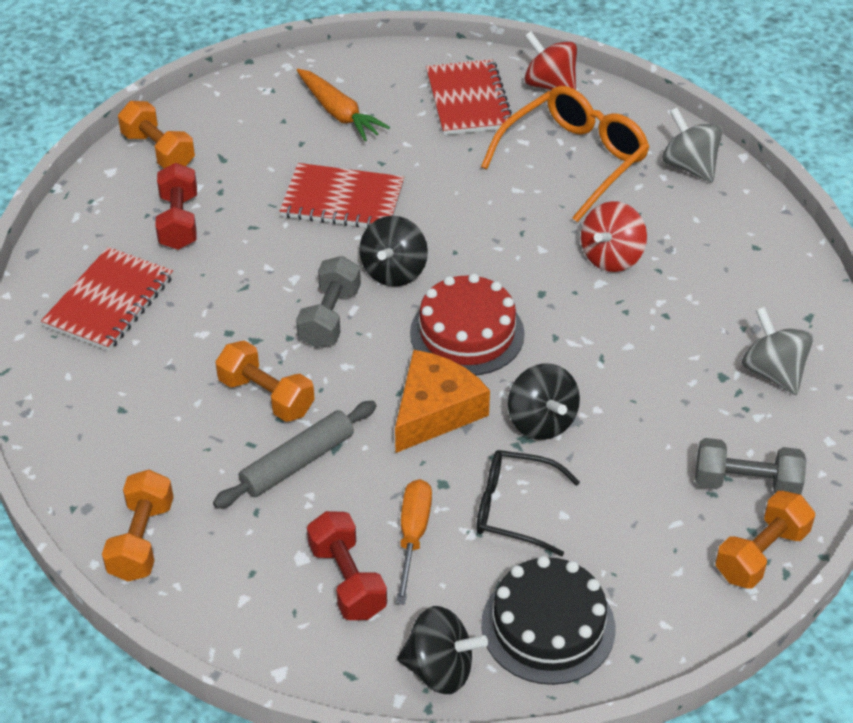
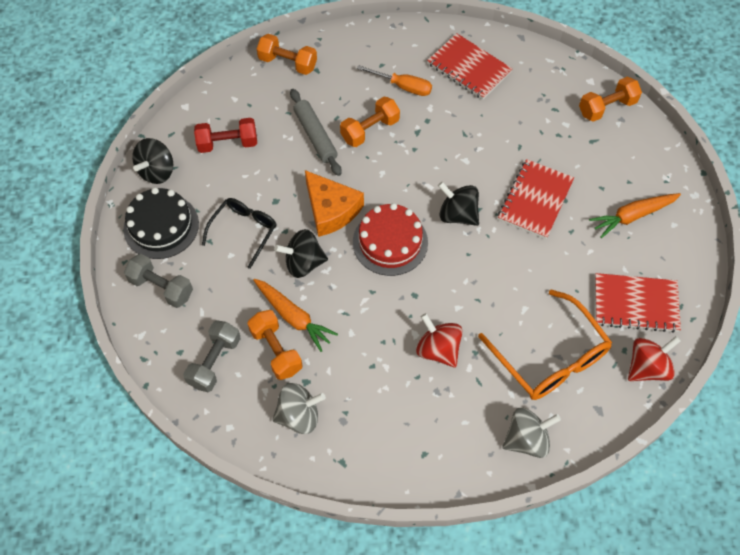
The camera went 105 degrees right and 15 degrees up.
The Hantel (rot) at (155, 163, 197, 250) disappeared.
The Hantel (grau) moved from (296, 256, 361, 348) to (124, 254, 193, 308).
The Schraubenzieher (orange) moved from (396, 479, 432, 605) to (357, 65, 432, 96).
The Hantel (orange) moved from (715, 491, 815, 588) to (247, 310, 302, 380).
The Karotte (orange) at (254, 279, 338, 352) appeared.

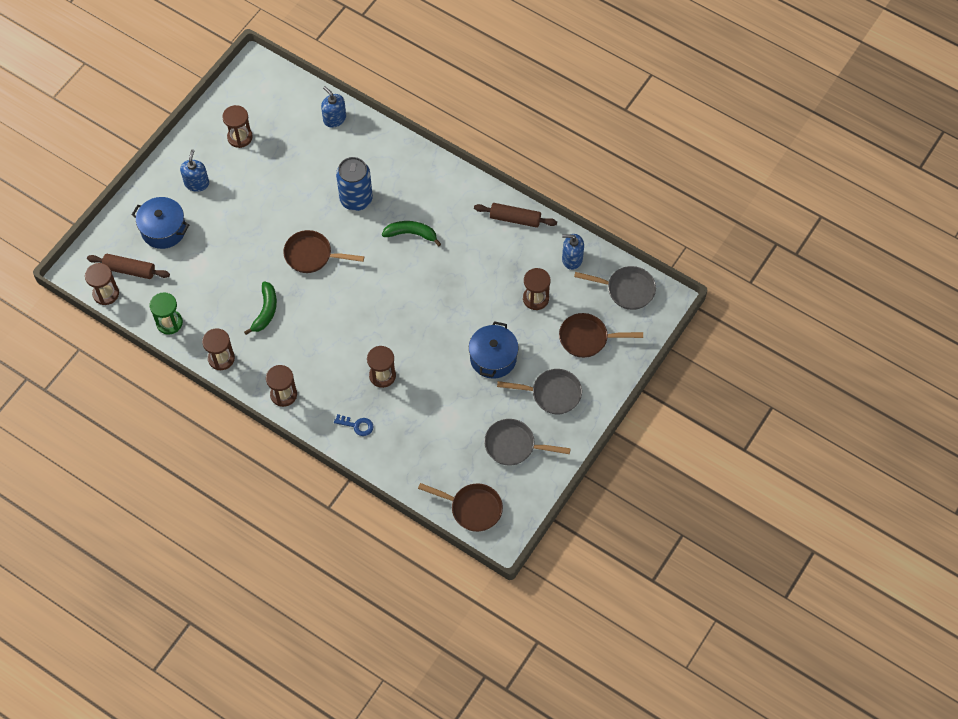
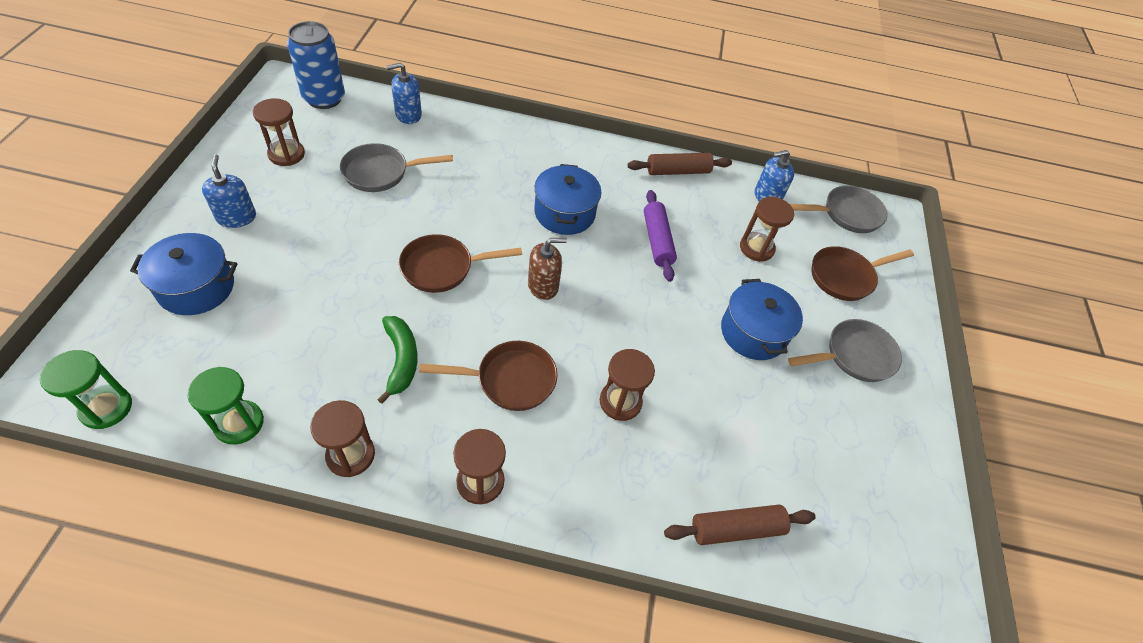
The camera went 30 degrees left and 10 degrees down.
The Sanduhr (braun) at (85, 263, 119, 305) became the Sanduhr (grün) at (40, 350, 132, 429).
The Nudelholz (braun) moved from (87, 254, 170, 279) to (664, 505, 816, 545).
The Seifenspender (blau) at (321, 86, 346, 128) turned 45 degrees counterclockwise.
The Schlüssel (blau) at (334, 414, 373, 436) disappeared.
The Dose (blau) moved from (336, 157, 373, 211) to (287, 21, 345, 109).
The Banane (grün) at (382, 221, 441, 246) was replaced by the Kochtopf (blau) at (534, 164, 602, 235).
The Pfanne (braun) moved from (418, 483, 503, 532) to (419, 341, 557, 411).
The Pfanne (grau) moved from (484, 419, 571, 466) to (340, 143, 453, 192).
The Seifenspender (braun) at (528, 238, 567, 300) appeared.
The Nudelholz (lila) at (644, 190, 677, 282) appeared.

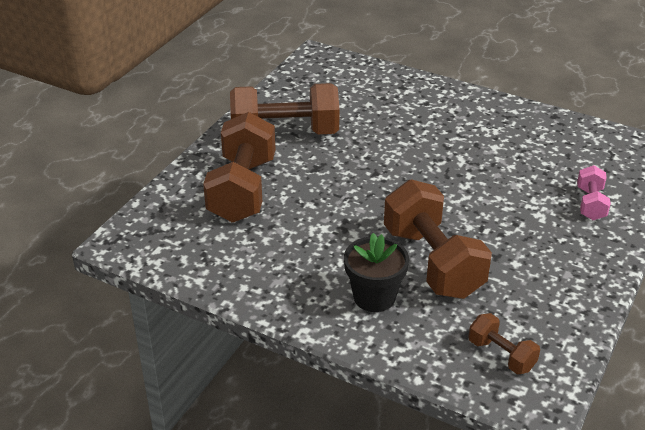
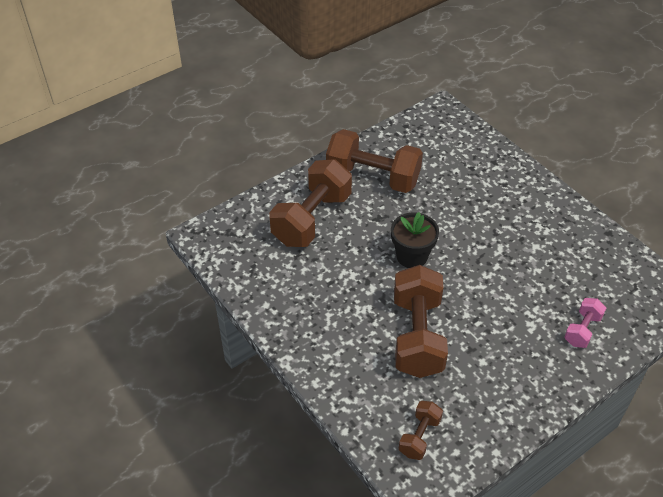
The camera went 25 degrees right and 10 degrees up.
The Blumentopf (schwarz) moved from (344, 233, 409, 312) to (391, 212, 439, 268).
The Hantel (braun) at (468, 313, 540, 374) turned 45 degrees clockwise.

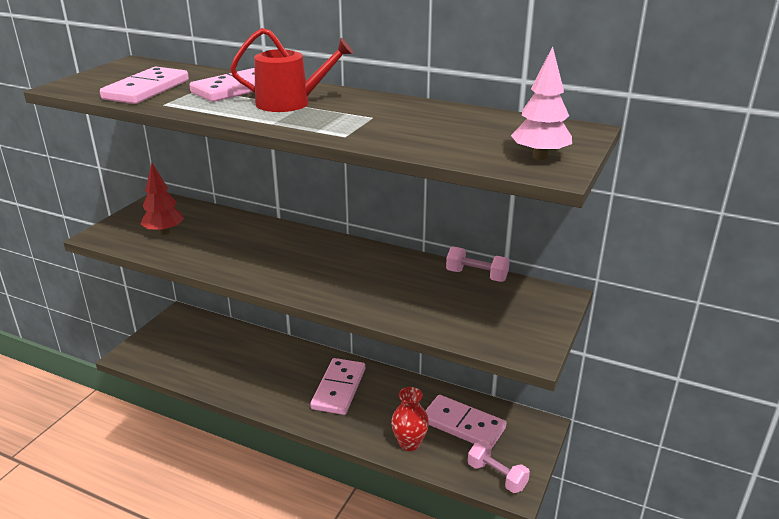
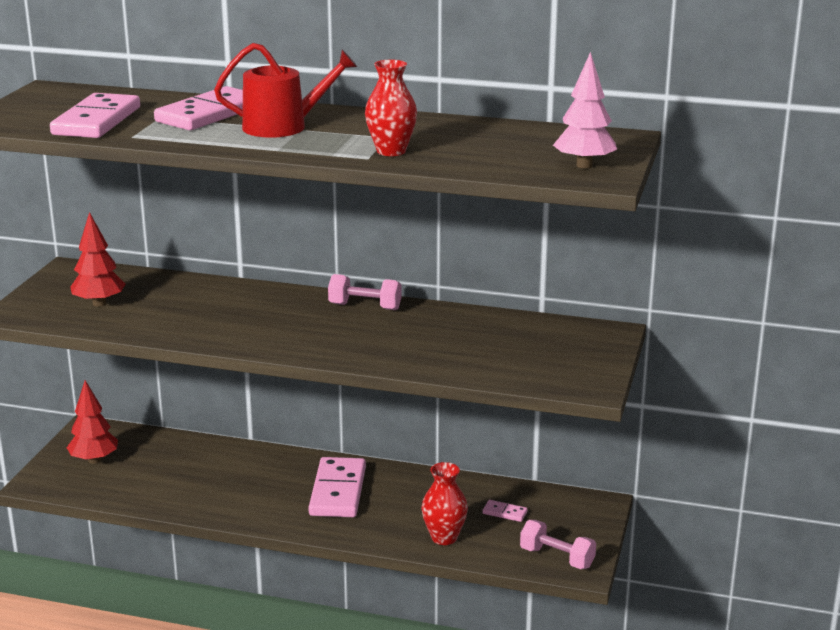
The camera went 10 degrees left and 5 degrees down.
The Dominostein (rosa) at (425, 395, 506, 449) changed to 0.43 times the size.
The Hantel (rosa) moved from (446, 247, 510, 282) to (328, 274, 402, 310).
The Baum (rot) at (67, 380, 118, 464) appeared.
The Vase (rot) at (365, 60, 417, 156) appeared.

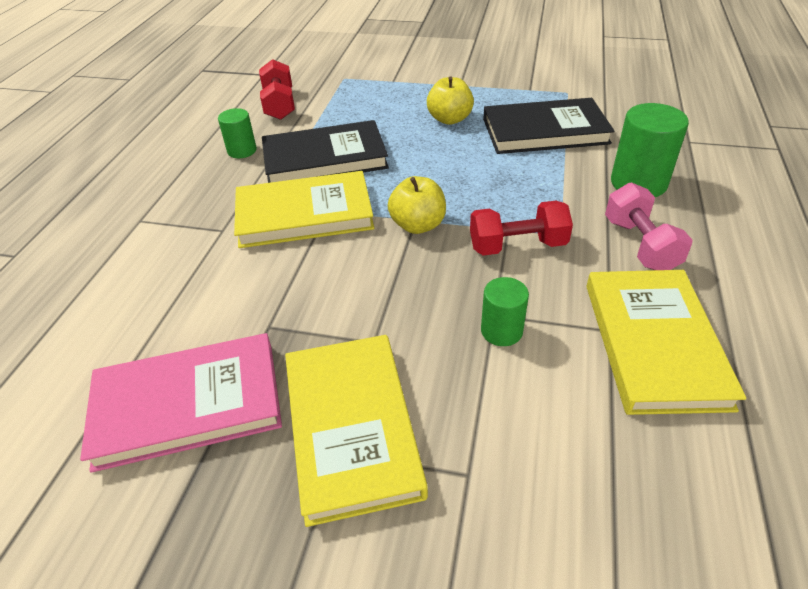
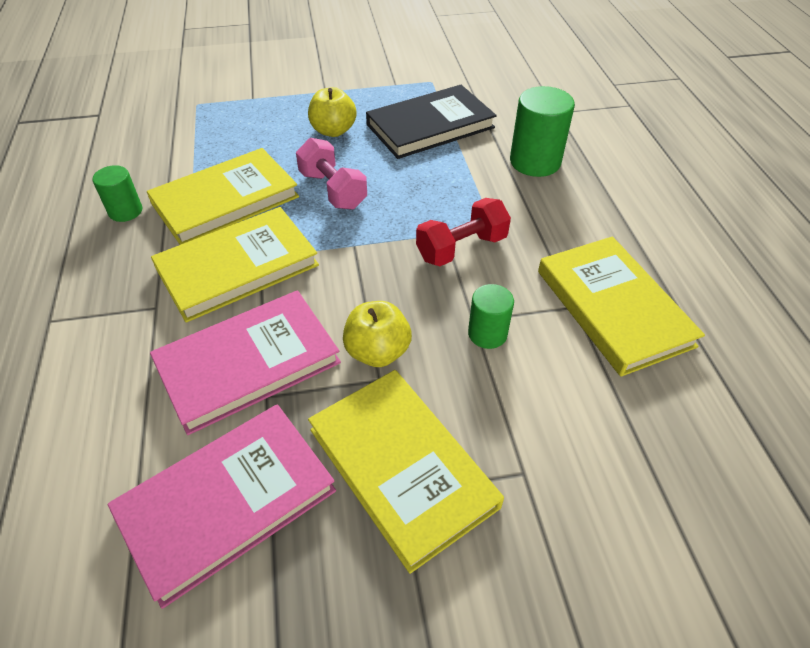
The camera went 25 degrees left and 5 degrees up.
The Hantel (rot) at (259, 59, 295, 120) disappeared.
The Buch (schwarz) at (262, 120, 389, 183) became the Buch (gelb) at (147, 148, 299, 245).
The Apfel (gelb) moved from (388, 176, 446, 234) to (343, 301, 412, 367).
The Hantel (rosa) moved from (605, 182, 693, 270) to (296, 138, 367, 210).
The Buch (rosa) at (150, 290, 341, 435) appeared.

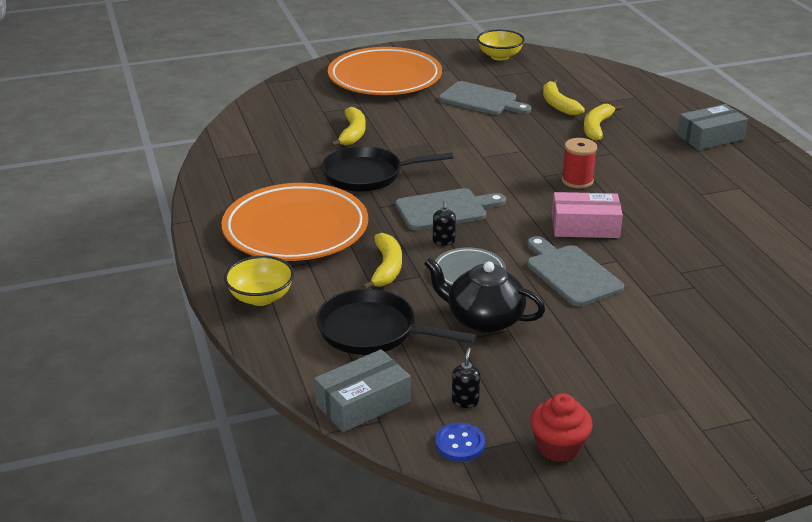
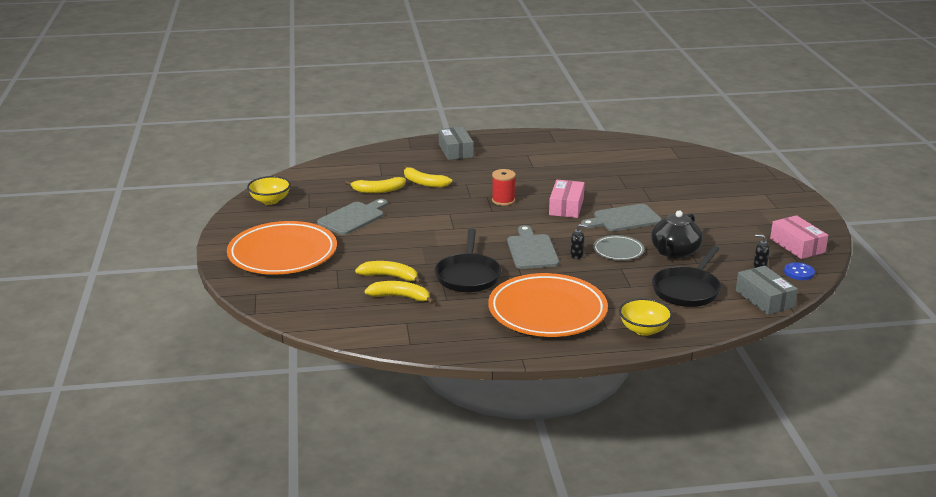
The camera went 80 degrees left and 5 degrees down.
The Banane (gelb) moved from (362, 233, 402, 289) to (365, 281, 435, 304).
The Muffin (rot) at (530, 393, 593, 462) was replaced by the Schachtel (rosa) at (770, 215, 828, 259).

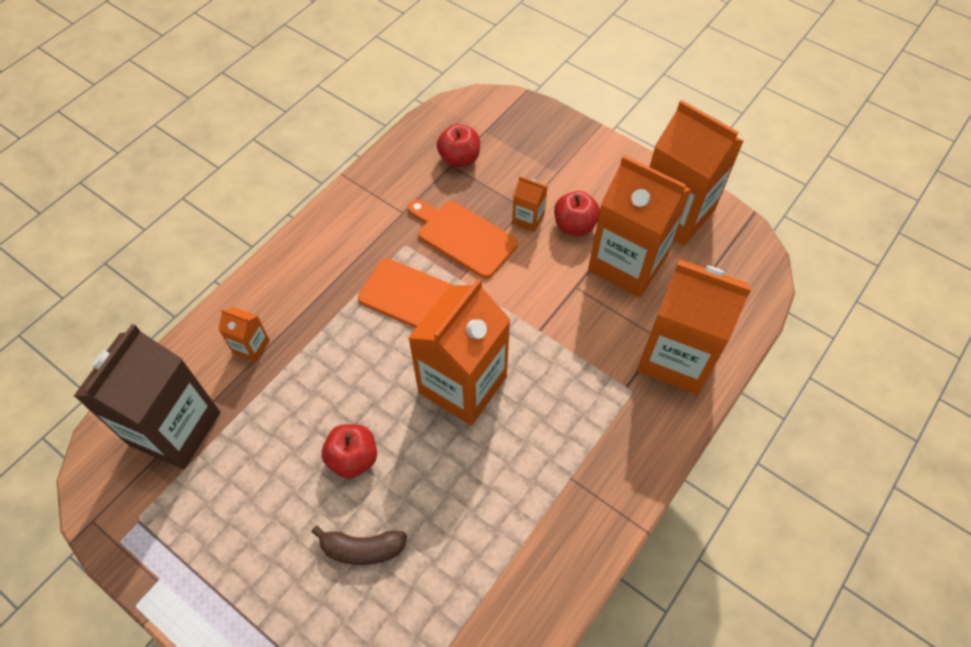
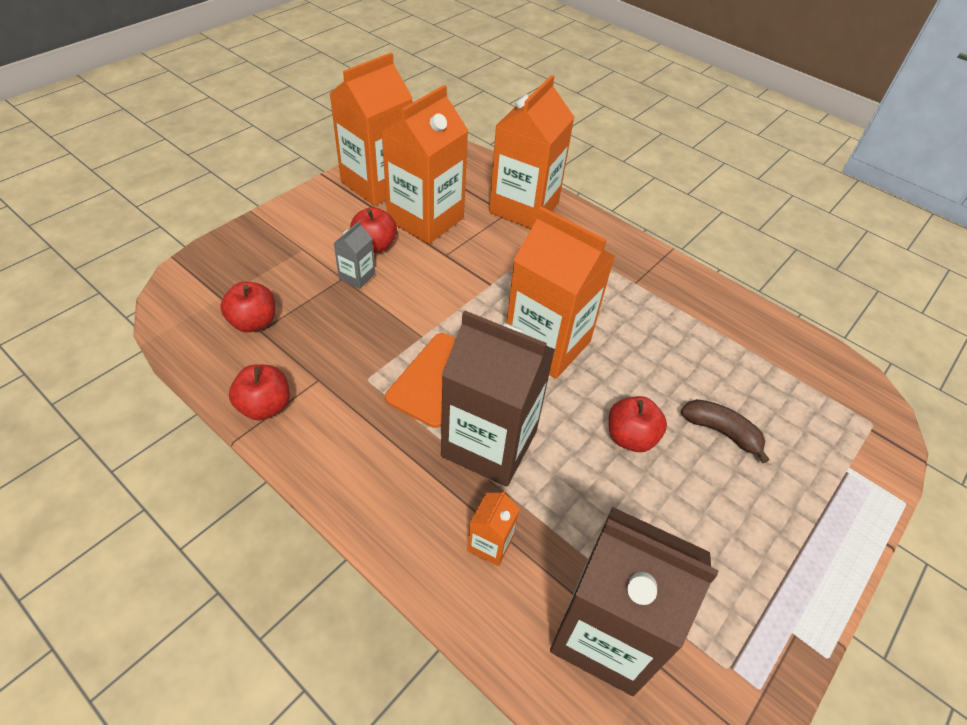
The camera went 90 degrees left and 10 degrees down.
The Banane (braun) at (311, 526, 407, 565) turned 60 degrees counterclockwise.
The Schneidebrett (orange) at (408, 200, 518, 278) disappeared.
The Getränkekarton (orange) at (512, 176, 548, 232) became the Getränkekarton (grau) at (334, 221, 375, 289).
The Apfel (rot) at (229, 364, 290, 421) appeared.
The Getränkekarton (braun) at (441, 310, 555, 487) appeared.

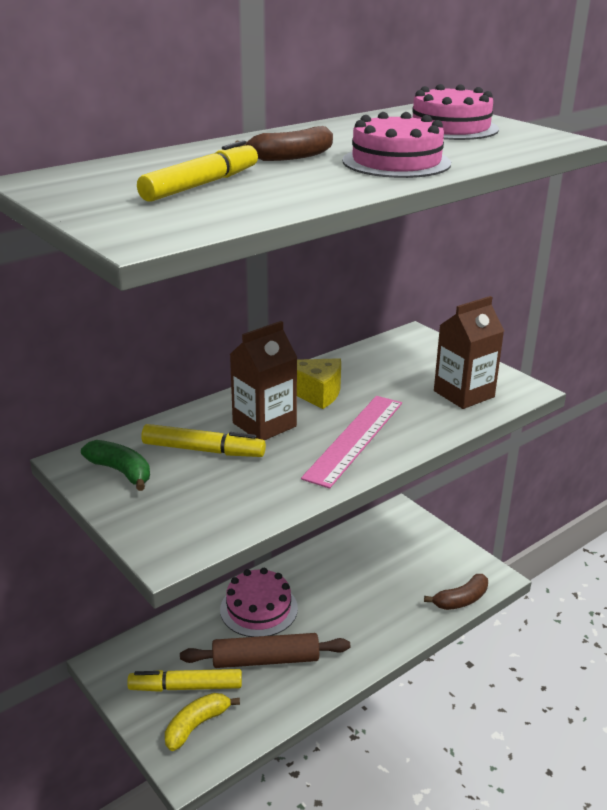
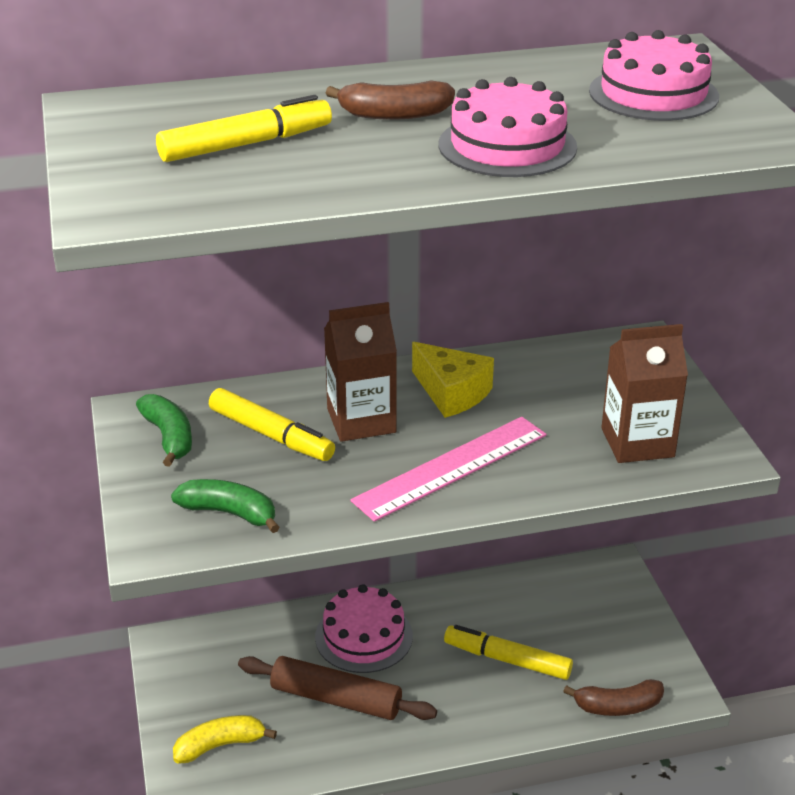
The camera went 25 degrees right and 5 degrees up.
The Filzstift (gelb) moved from (127, 669, 242, 692) to (444, 625, 573, 680).
The Banane (grün) at (171, 479, 280, 533) appeared.

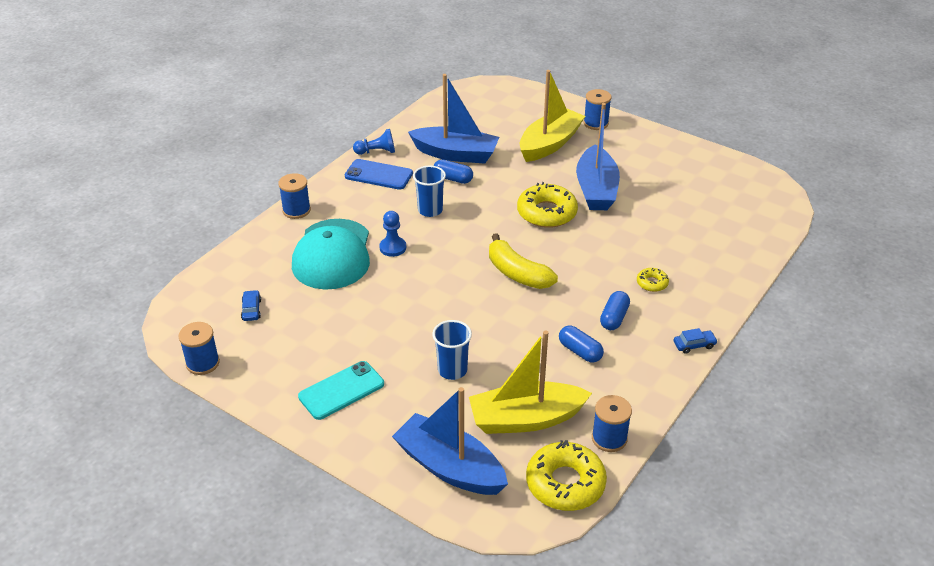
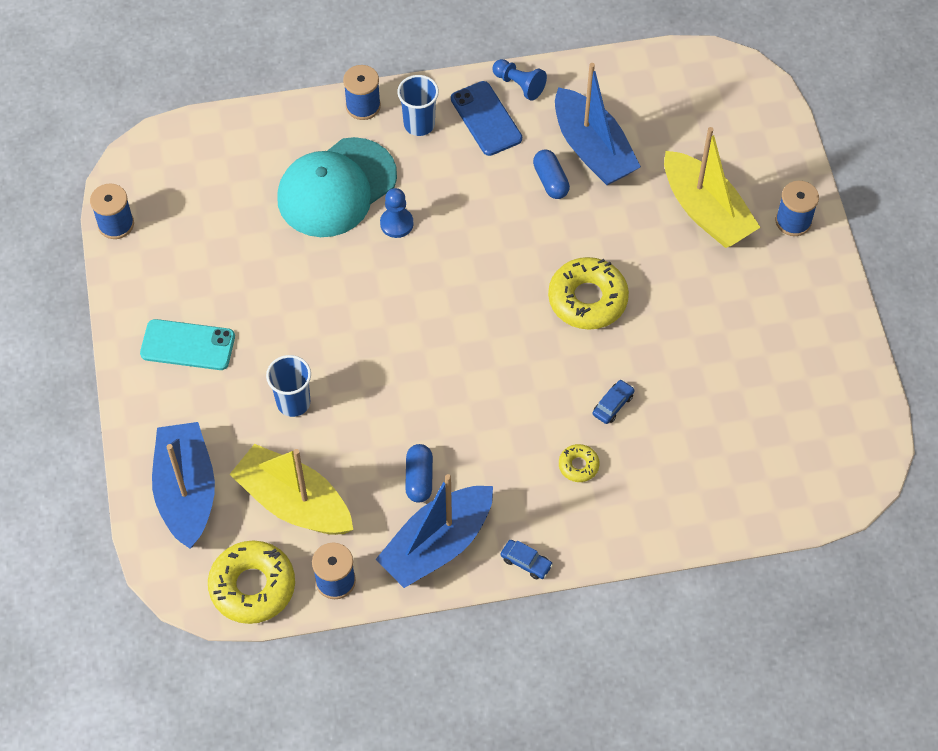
The camera went 45 degrees right and 20 degrees up.
The Auto (blau) moved from (241, 290, 261, 321) to (593, 380, 635, 424).
The Becher (blau) moved from (413, 166, 446, 217) to (397, 75, 439, 136).
The Banane (gelb) at (489, 233, 558, 289) disappeared.
The Boot (gelb) at (520, 70, 585, 162) turned 60 degrees clockwise.
The Boot (blau) moved from (576, 103, 620, 210) to (376, 474, 493, 588).
The Kapsel (blau) at (600, 291, 630, 330) disappeared.

